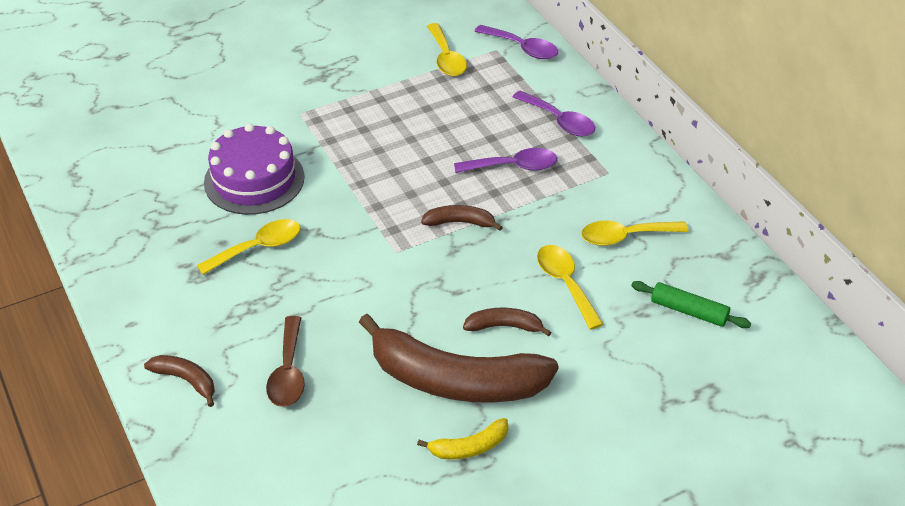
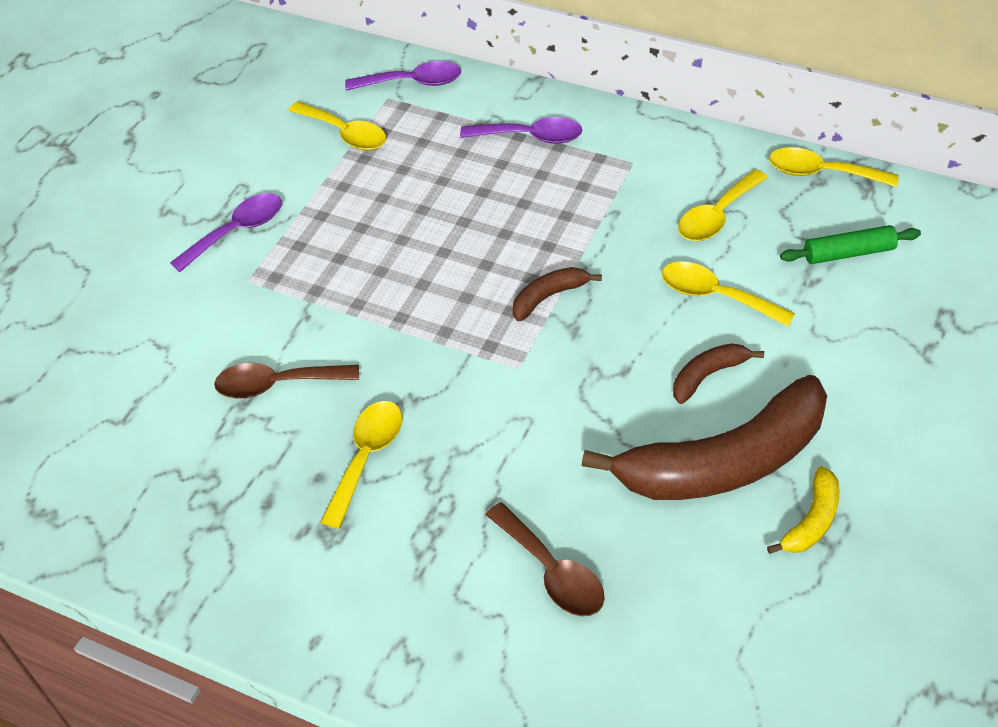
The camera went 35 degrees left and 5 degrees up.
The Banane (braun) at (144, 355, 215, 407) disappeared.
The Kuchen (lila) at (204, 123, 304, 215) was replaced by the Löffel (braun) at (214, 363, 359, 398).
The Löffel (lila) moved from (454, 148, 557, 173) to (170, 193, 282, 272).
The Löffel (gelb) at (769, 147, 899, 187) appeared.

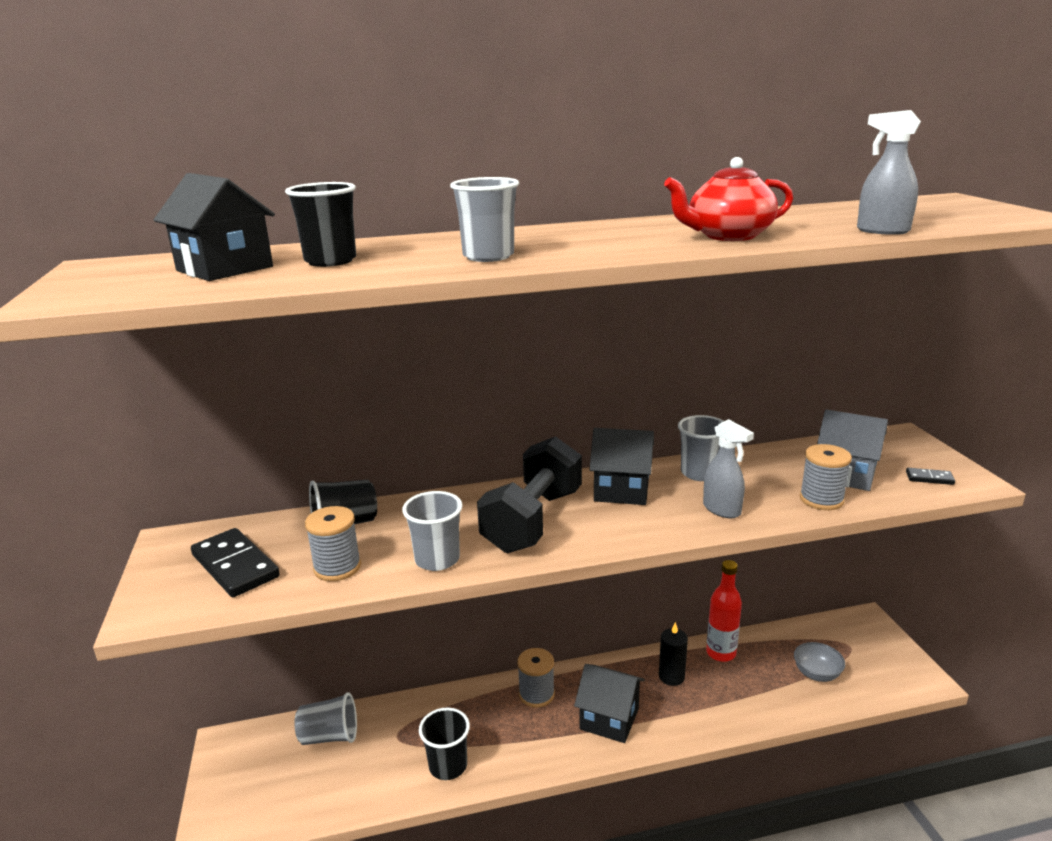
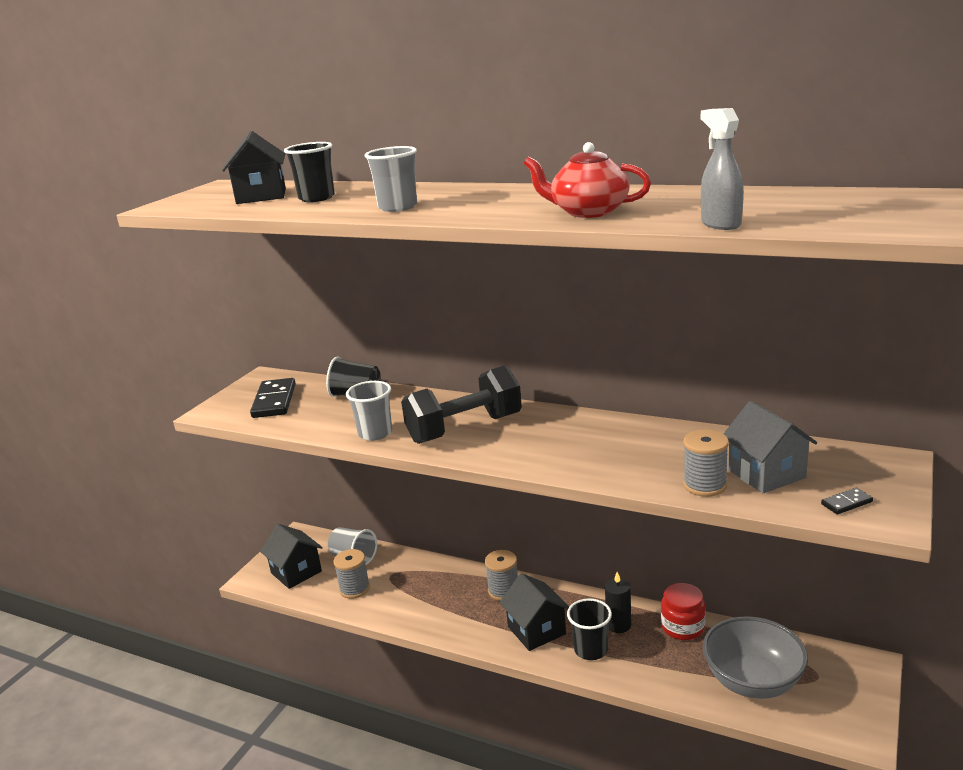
The camera went 40 degrees right and 0 degrees up.
The Garnrolle (grau) moved from (305, 506, 361, 581) to (334, 549, 370, 599).
The Becher (schwarz) moved from (419, 708, 470, 780) to (567, 598, 612, 660).
The Haus (schwarz) moved from (590, 428, 654, 505) to (260, 524, 323, 589).
The Becher (grau) at (678, 415, 724, 481) disappeared.
The Sprühflasche (grau) at (703, 419, 754, 518) disappeared.
The Flasche (rot) at (706, 560, 742, 662) was replaced by the Einmachglas (rot) at (661, 583, 706, 640).
The Schüssel (grau) at (794, 642, 845, 682) changed to 1.93 times the size.
The Dominostein (schwarz) at (906, 468, 955, 485) turned 75 degrees counterclockwise.

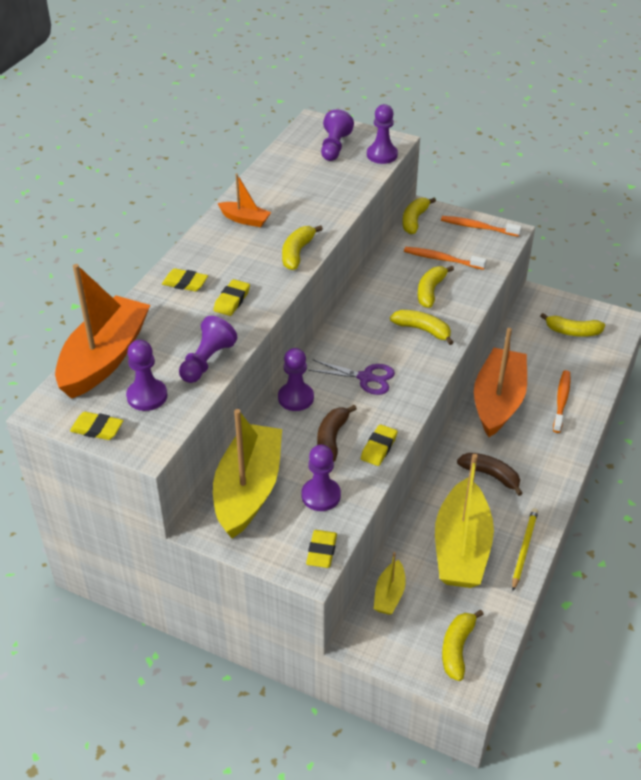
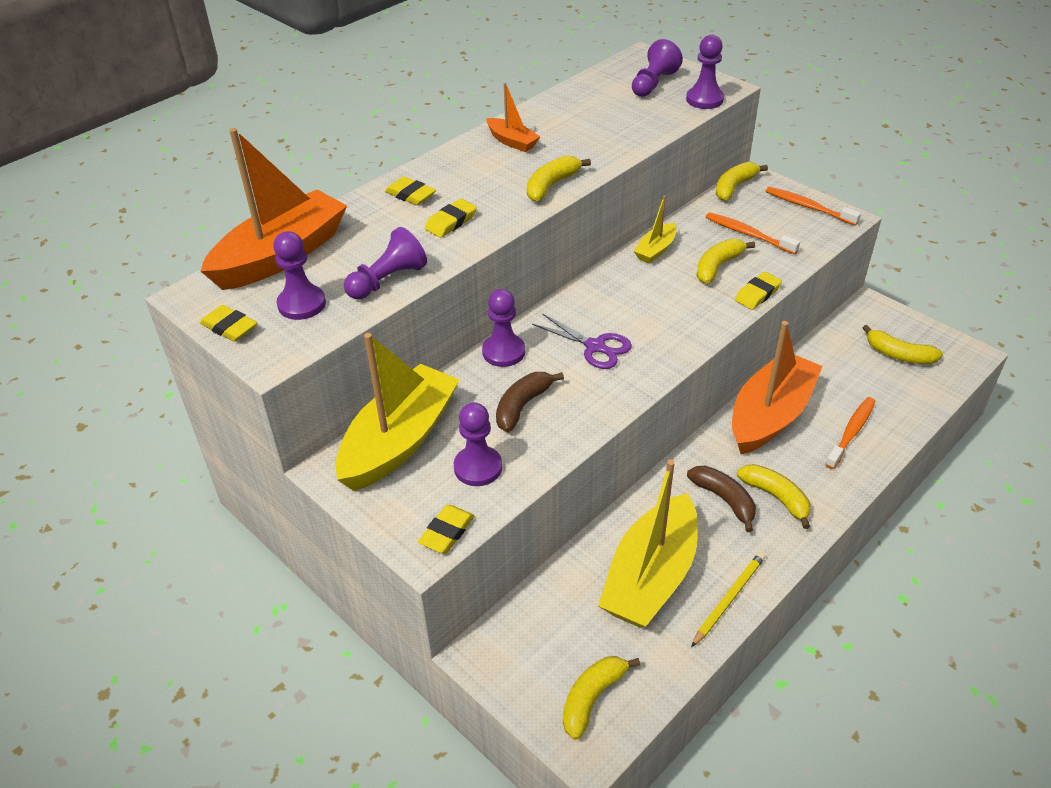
The camera went 20 degrees right and 0 degrees up.
The Radiergummi (gelb) moved from (361, 424, 398, 466) to (735, 272, 782, 310).
The Boot (gelb) moved from (374, 552, 406, 615) to (634, 195, 677, 264).
The Banane (gelb) moved from (390, 310, 454, 345) to (737, 464, 811, 529).

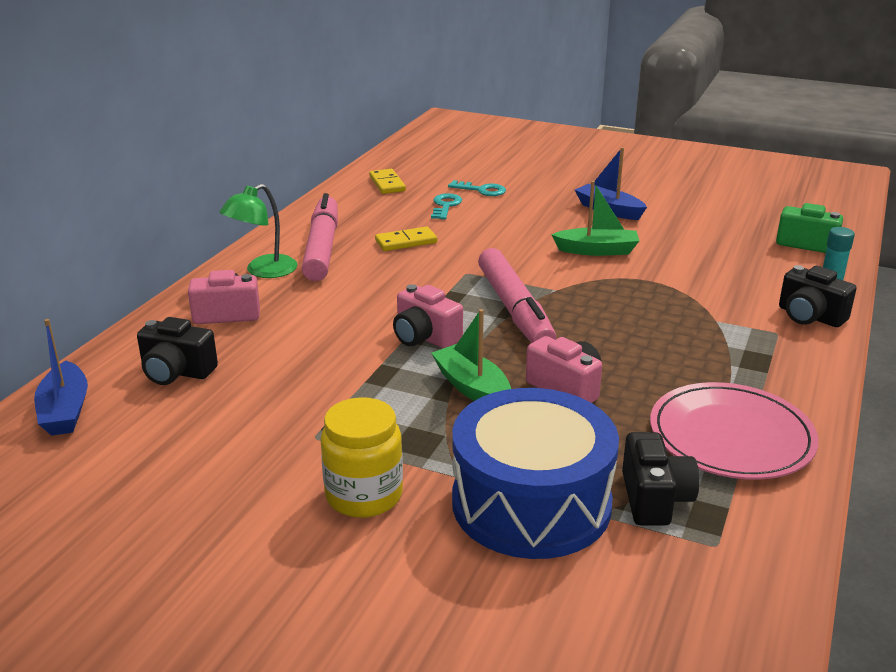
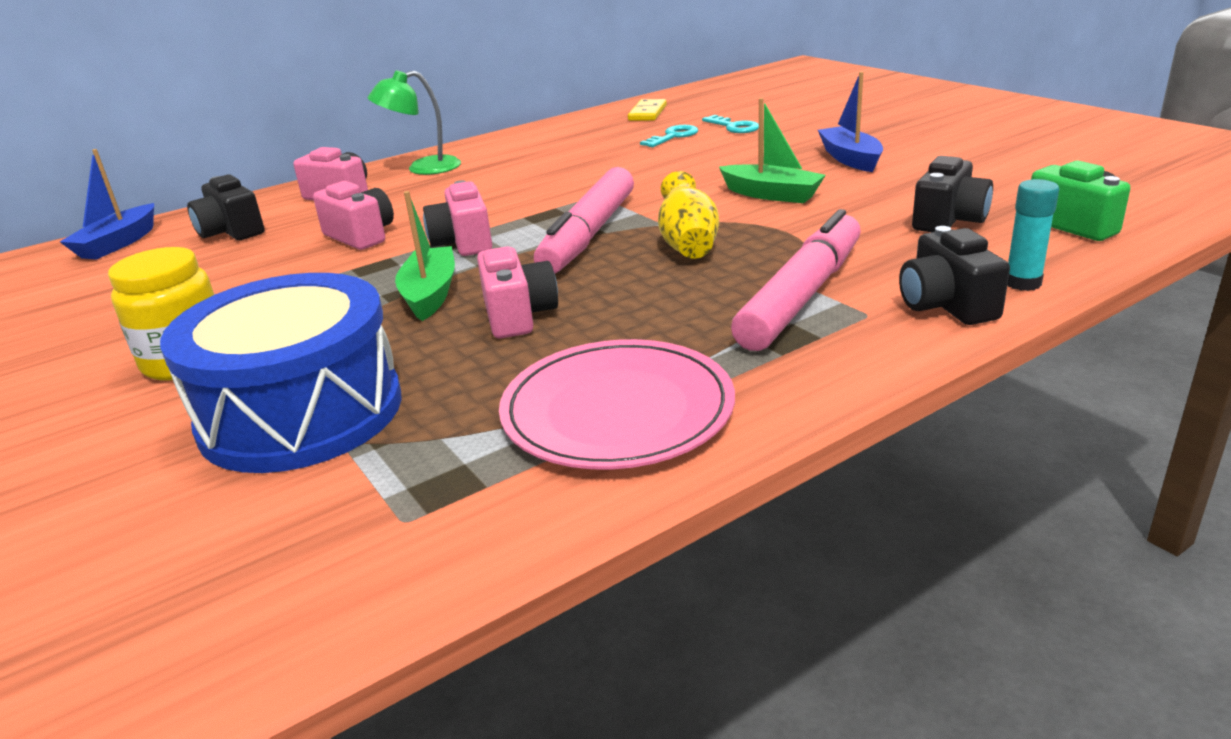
The camera went 35 degrees right and 0 degrees up.
The Filzstift (rosa) moved from (302, 193, 338, 281) to (731, 209, 861, 351).
The Dominostein (gelb) at (375, 227, 437, 251) disappeared.
The Kamera (schwarz) moved from (622, 432, 699, 526) to (912, 156, 993, 232).
The Kamera (rosa) at (313, 181, 394, 250) appeared.
The Vase (gelb) at (658, 171, 719, 259) appeared.

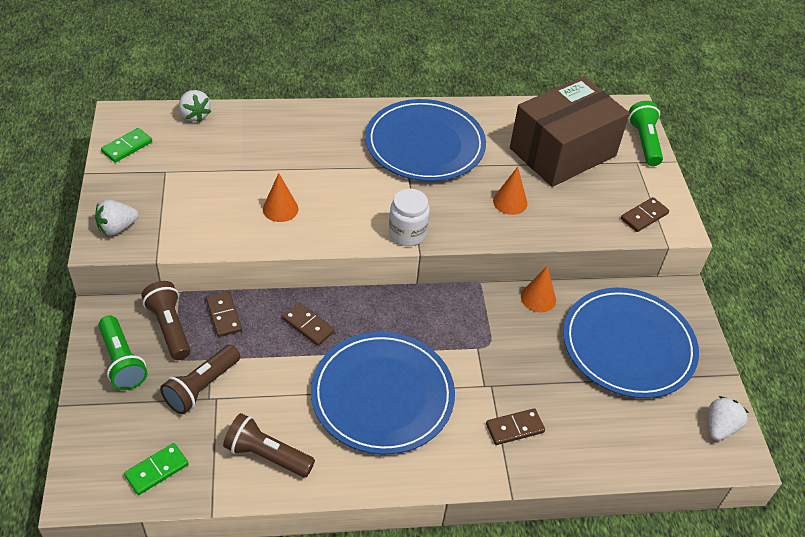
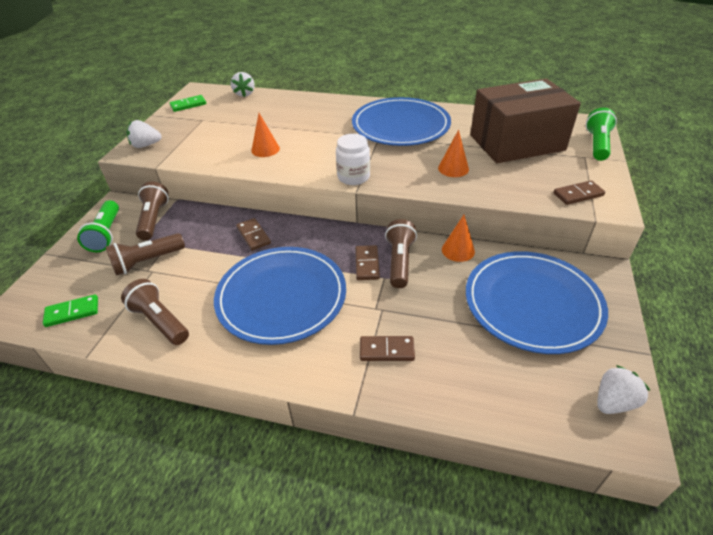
The camera went 25 degrees right and 5 degrees down.
The Dominostein (braun) moved from (206, 291, 242, 337) to (355, 245, 380, 280).
The Taschenlampe (braun) at (385, 219, 417, 288) appeared.

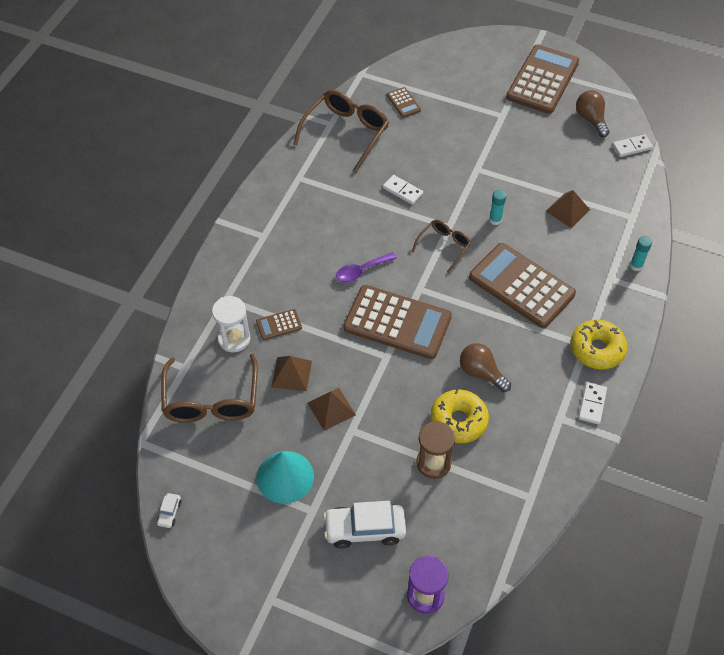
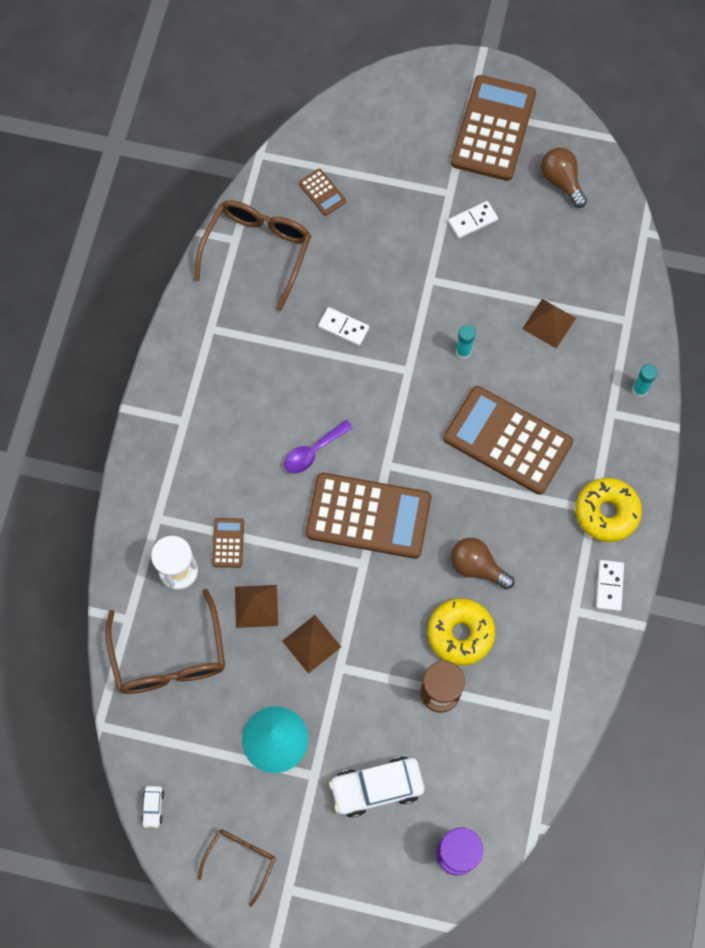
The camera went 10 degrees left and 15 degrees up.
The Taschenrechner (braun) at (256, 309, 302, 340) turned 120 degrees clockwise.
The Brille (braun) moved from (412, 220, 471, 273) to (198, 829, 276, 907).
The Dominostein (weiß) moved from (612, 134, 653, 157) to (448, 201, 498, 239).

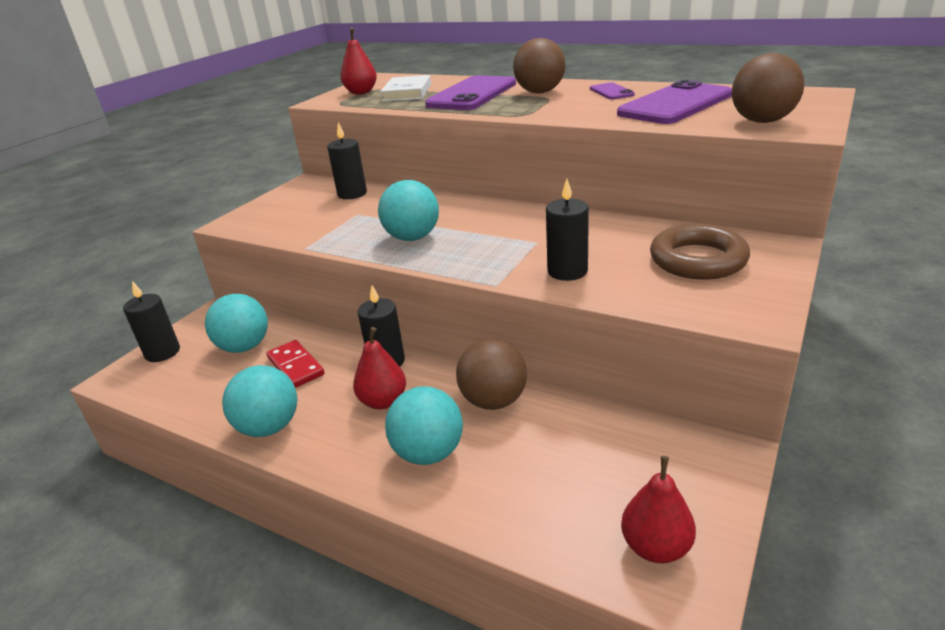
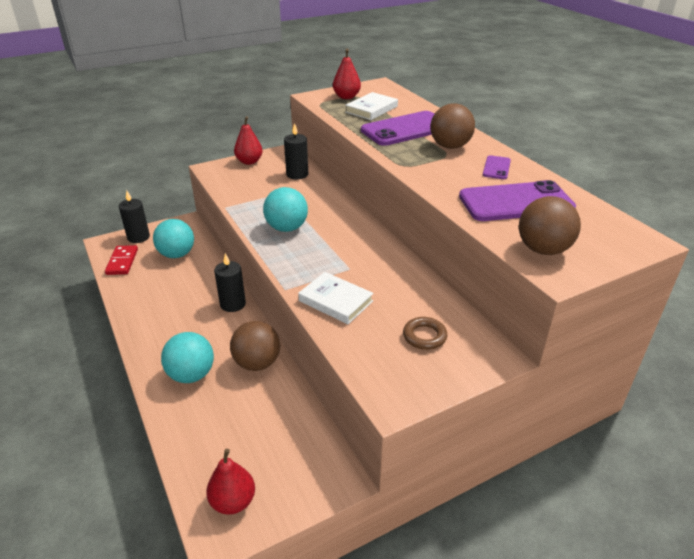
The camera went 30 degrees right and 5 degrees up.
The Ball (türkis) at (222, 365, 297, 437) disappeared.
The Dominostein (rot) moved from (266, 340, 324, 388) to (105, 245, 138, 275).
The Birne (rot) moved from (353, 327, 406, 409) to (234, 116, 263, 165).
The Kerze (schwarz) at (546, 179, 589, 281) was replaced by the Buch (weiß) at (298, 272, 374, 324).
The Ring (braun) at (650, 224, 750, 280) changed to 0.58 times the size.

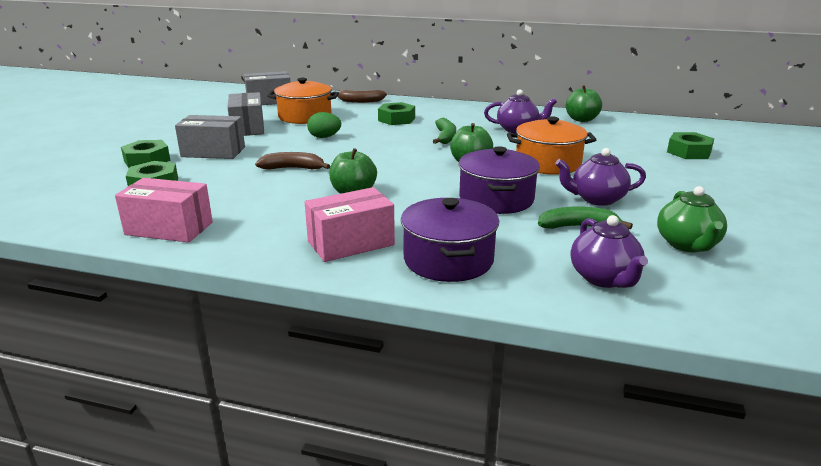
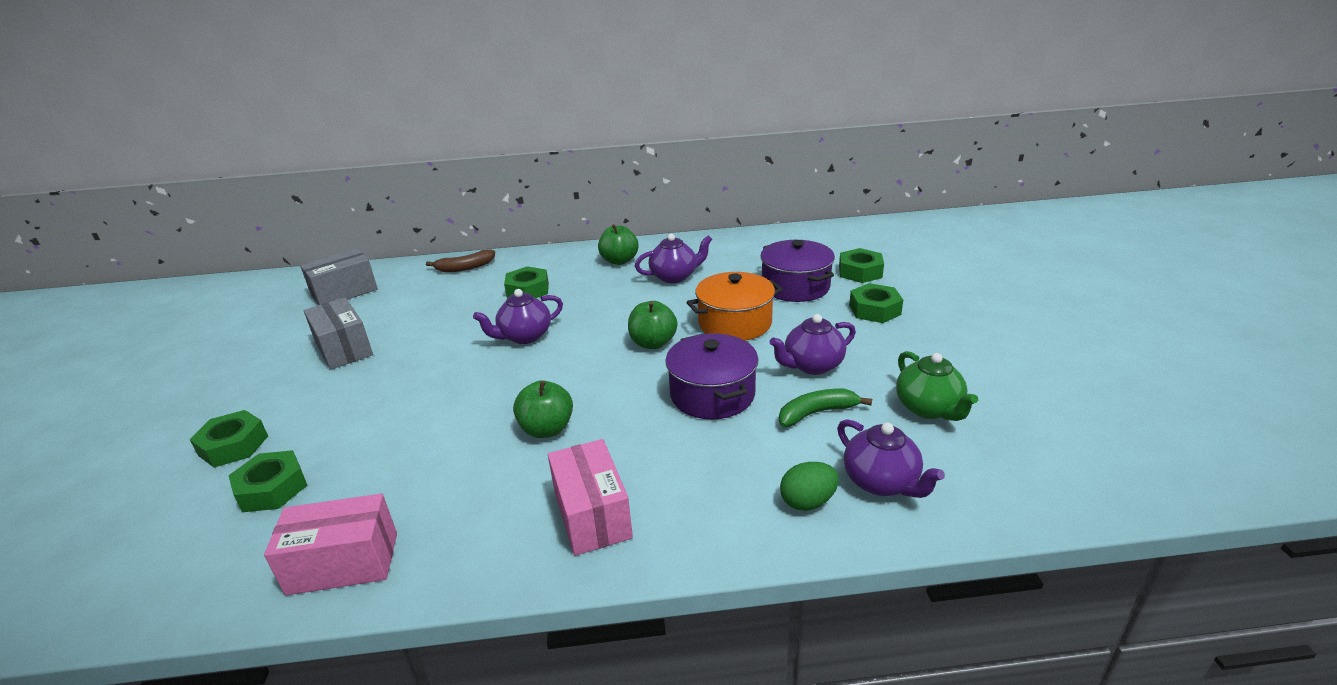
The camera went 20 degrees left and 5 degrees up.
The Schachtel (grau) at (175, 115, 245, 159) disappeared.
The Banane (braun) at (255, 152, 330, 169) disappeared.
The Kochtopf (orange) at (267, 78, 339, 124) disappeared.
The Schachtel (rosa) at (305, 187, 395, 262) turned 60 degrees counterclockwise.
The Ei (grün) moved from (307, 112, 341, 138) to (780, 462, 839, 511).
The Kochtopf (lila) moved from (401, 198, 499, 282) to (760, 240, 835, 302).
The Banane (grün) at (433, 118, 456, 144) disappeared.
The Apfel (grün) moved from (566, 85, 602, 122) to (598, 224, 639, 265).
The Teekanne (lila) at (473, 289, 563, 344) appeared.
The Sechskantmutter (grün) at (849, 283, 903, 323) appeared.

